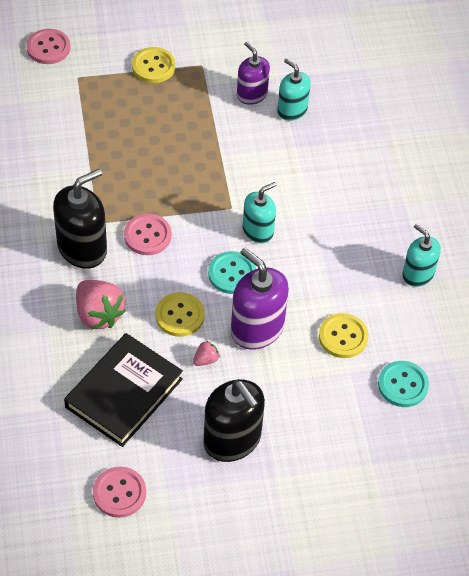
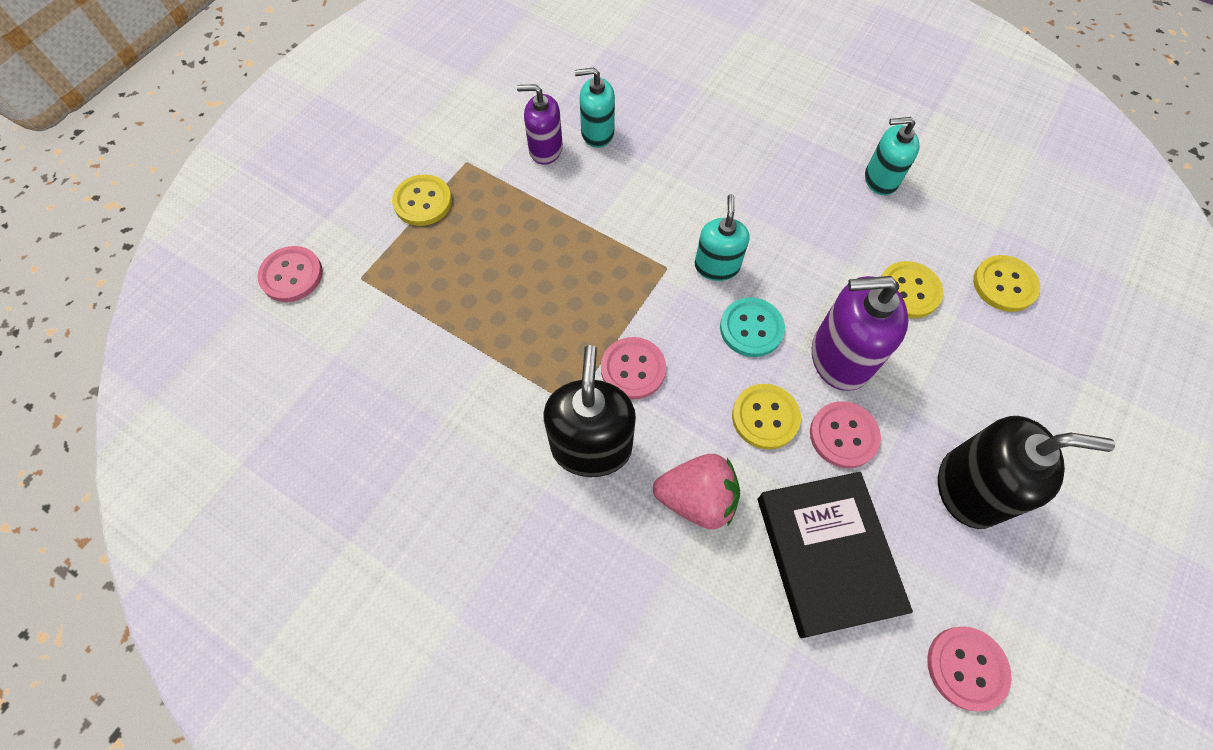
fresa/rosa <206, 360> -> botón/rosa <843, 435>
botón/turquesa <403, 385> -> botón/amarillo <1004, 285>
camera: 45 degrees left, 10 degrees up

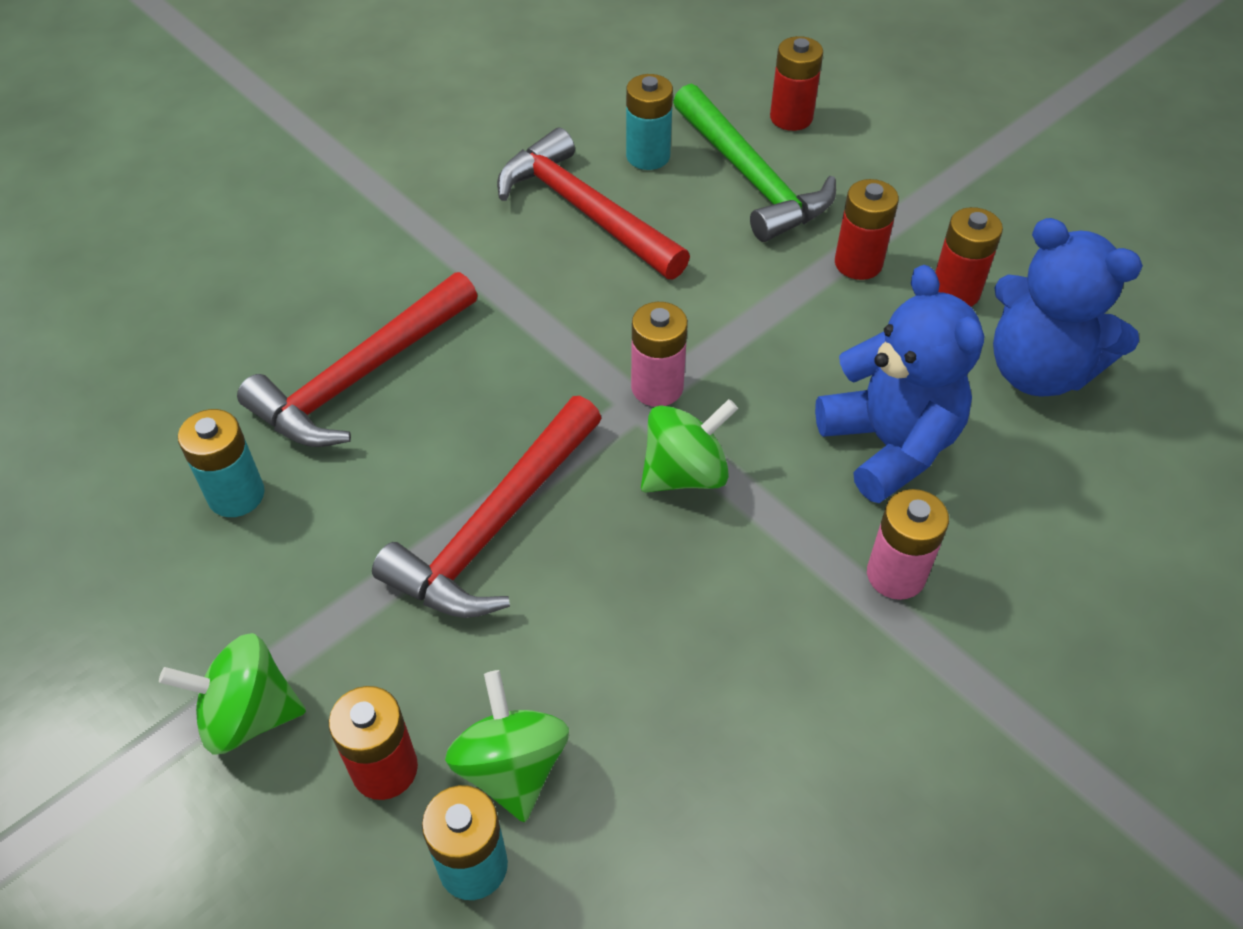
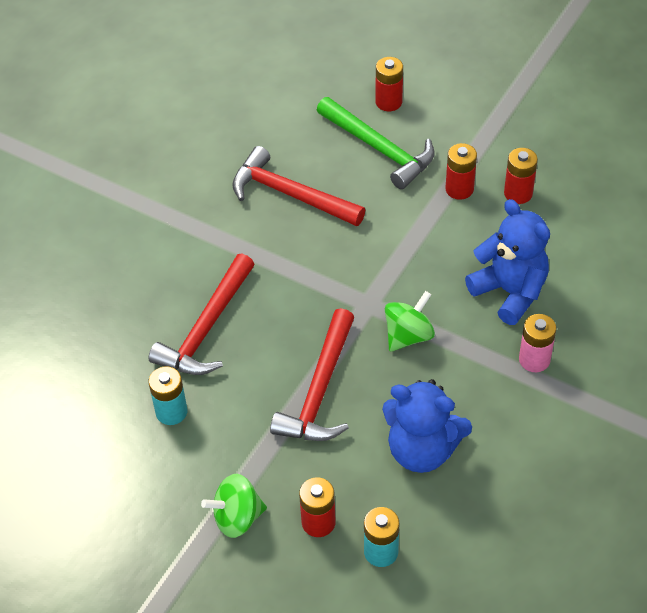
pila/turquesa <648, 156> -> none
osito/azul <1037, 371> -> osito/azul <422, 450>, relocated
pila/rosa <657, 387> -> none
peonza/verde <512, 767> -> none
camera: 15 degrees left, 0 degrees up

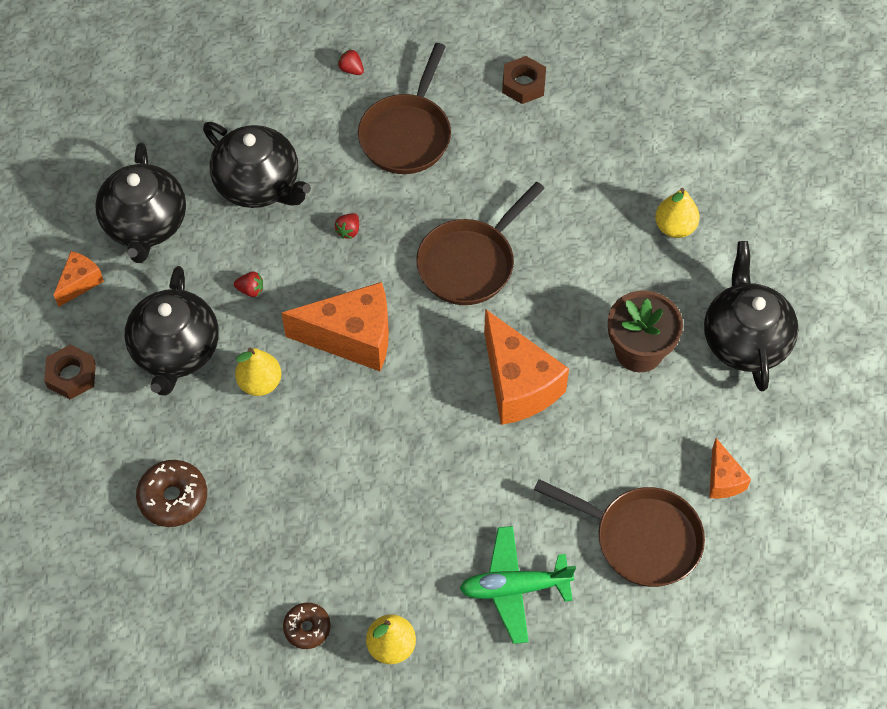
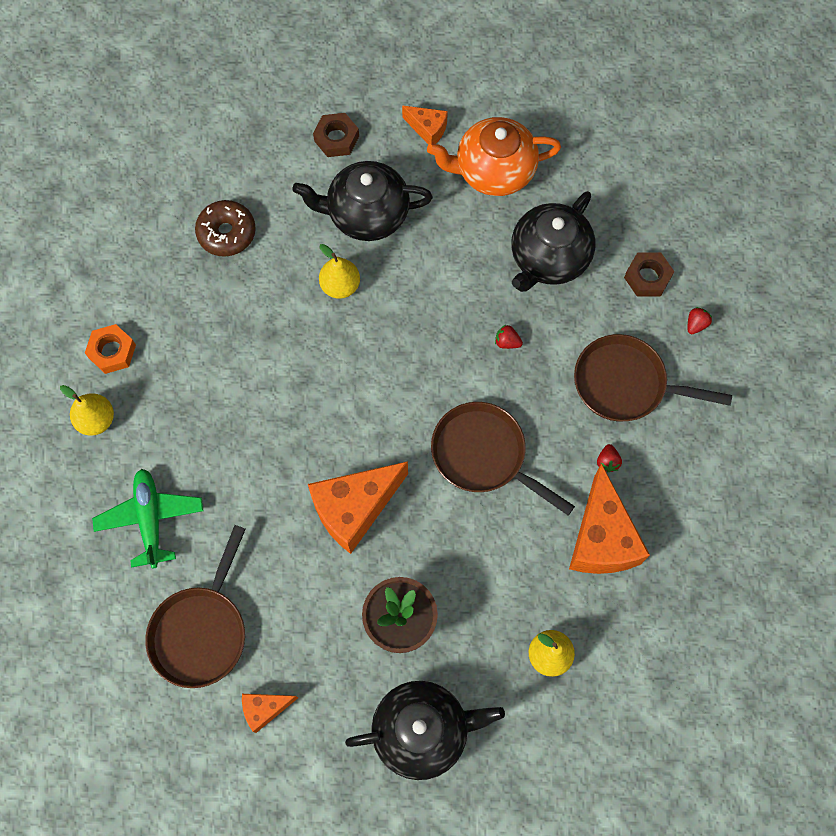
tuerca/marrón <523, 84> -> tuerca/marrón <647, 277>, relocated
tetera/negro <145, 224> -> tetera/naranja <493, 171>
fresa/rojo <250, 290> -> fresa/rojo <607, 461>, relocated
queso/naranja <352, 338> -> queso/naranja <601, 538>, relocated
rosquilla/marrón <307, 628> -> tuerca/naranja <112, 351>
camera: 85 degrees right, 10 degrees up

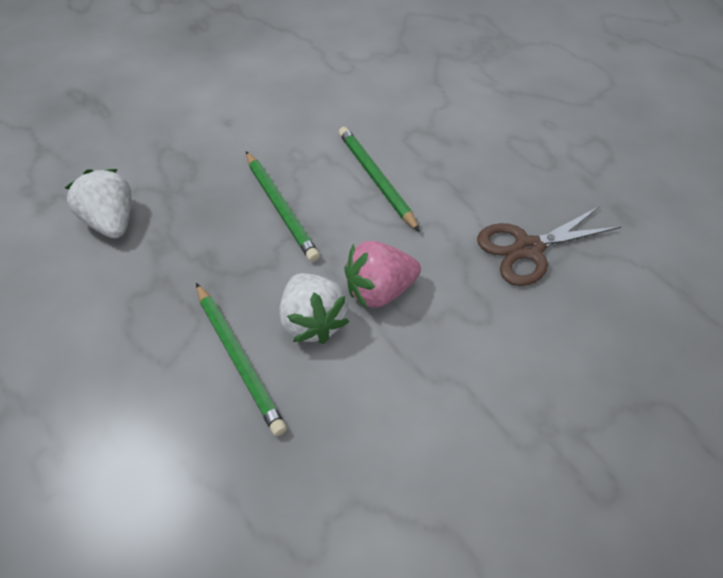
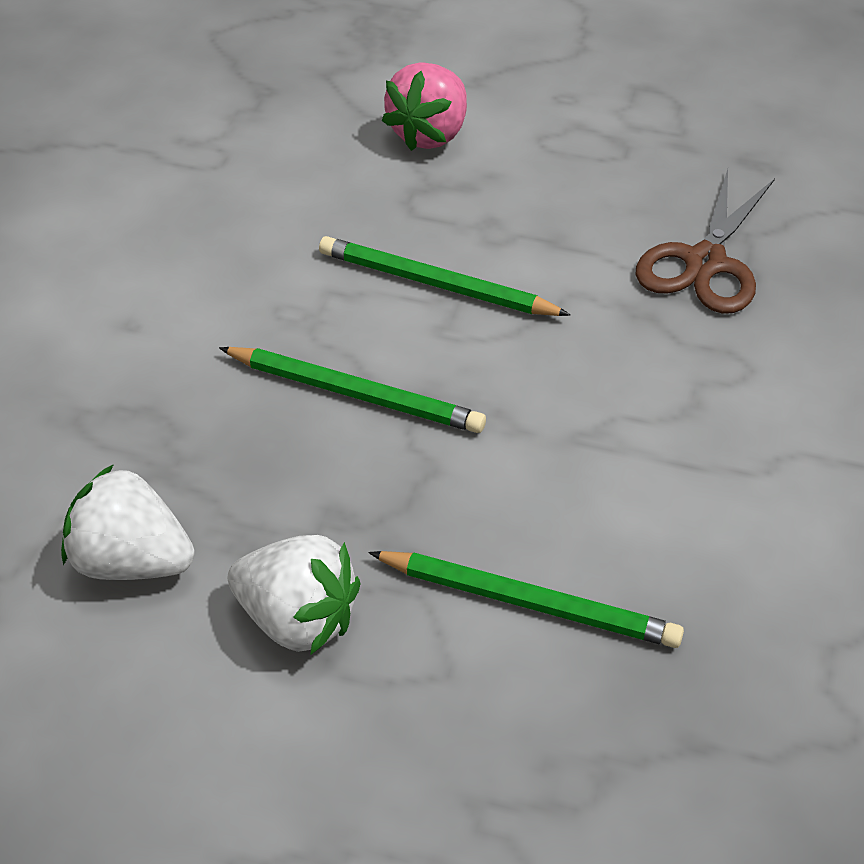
fresa/rosa <379, 291> -> fresa/rosa <429, 134>, relocated
fresa/blanco <313, 322> -> fresa/blanco <298, 619>, relocated
camera: 40 degrees left, 5 degrees down

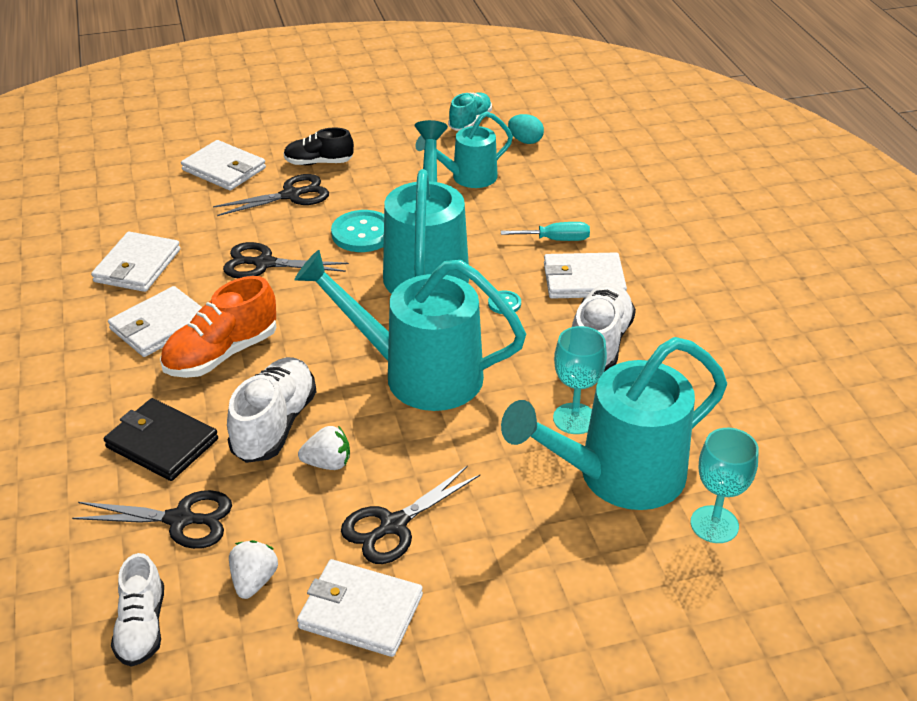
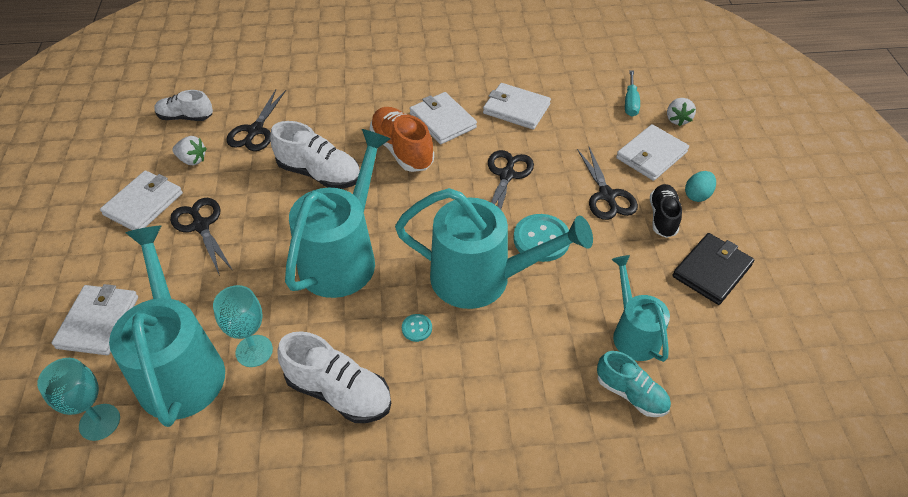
zapato/turquesa <470, 122> -> zapato/turquesa <631, 394>, relocated
huevo/turquesa <525, 141> -> huevo/turquesa <697, 195>, relocated
destornillador/turquesa <556, 240> -> destornillador/turquesa <630, 103>, relocated
cartera/blanco <583, 280> -> cartera/blanco <98, 322>, relocated
cartera/negro <162, 443> -> cartera/negro <712, 271>, relocated
fresa/blanco <328, 463> -> fresa/blanco <677, 119>, relocated
camera: 100 degrees right, 10 degrees up

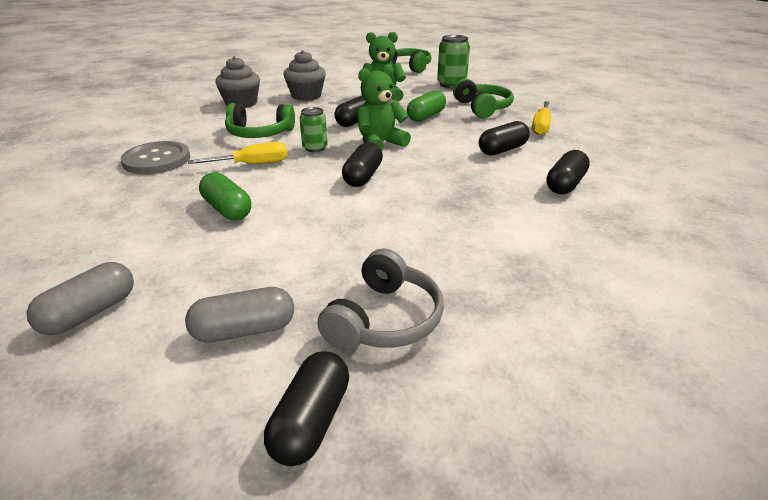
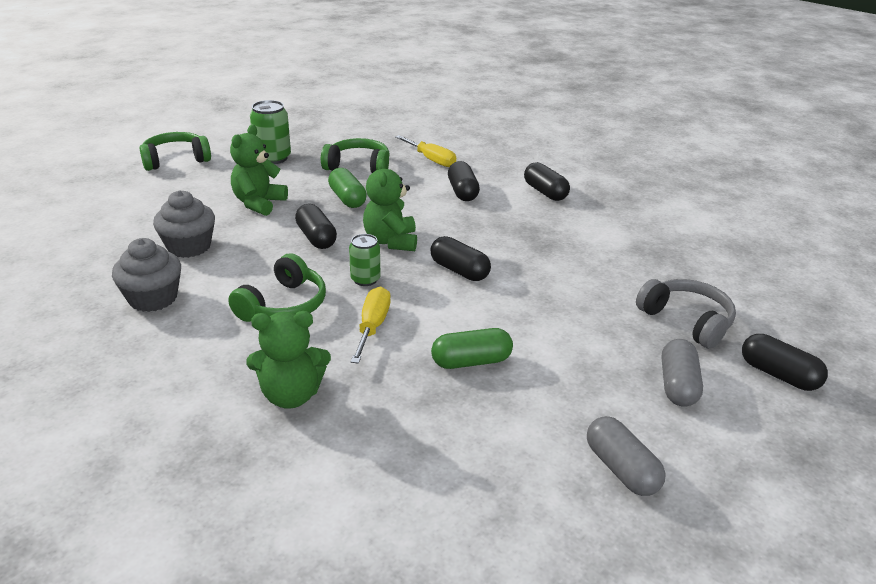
botón/gris <157, 160> -> osito/verde <291, 395>
camera: 65 degrees left, 0 degrees up

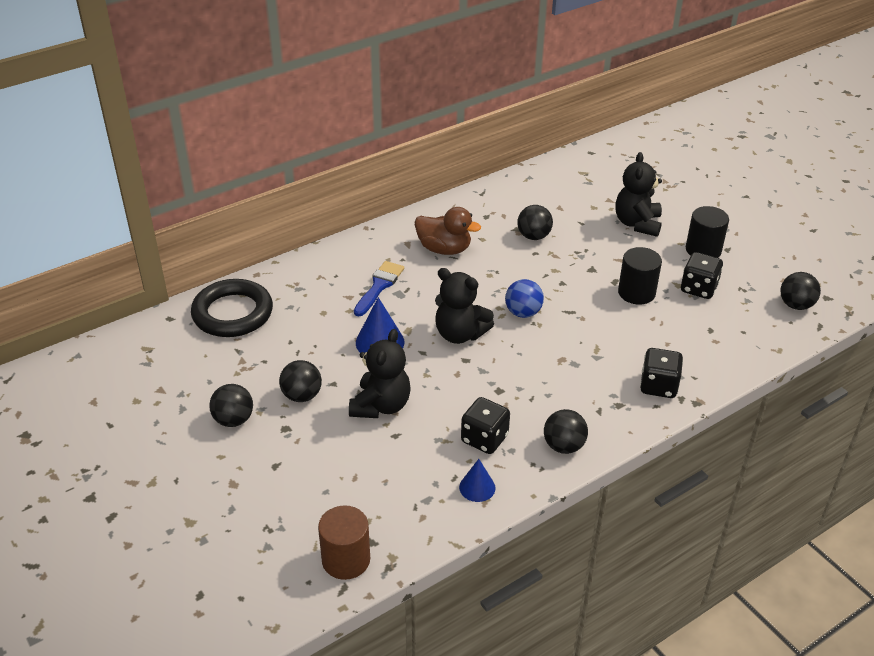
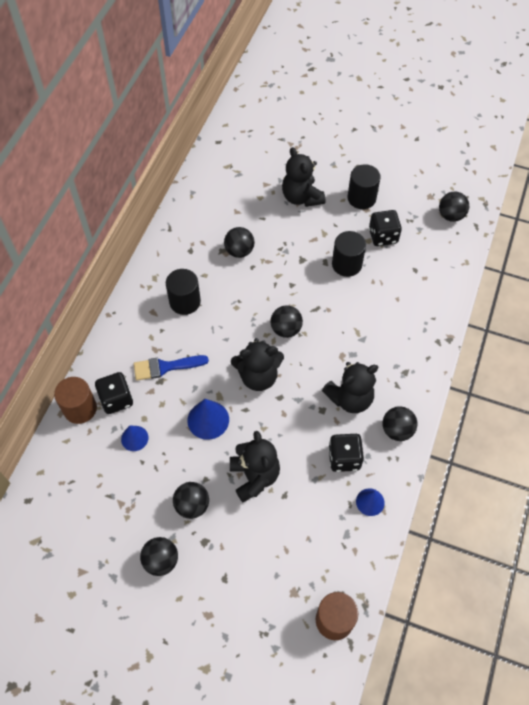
pato/marrón <444, 249> -> cilindro/negro <185, 302>
pincel/azul <379, 286> -> pincel/azul <165, 367>, 90 degrees counterclockwise
anillo/negro <233, 313> -> none
pelota/azul <523, 313> -> pelota/negro <286, 329>
dado/negro <658, 386> -> dado/negro <116, 399>, relocated
none -> osito/negro <350, 398>
none -> cilindro/marrón <80, 408>
none -> cono/azul <134, 438>
camera: 35 degrees left, 20 degrees up

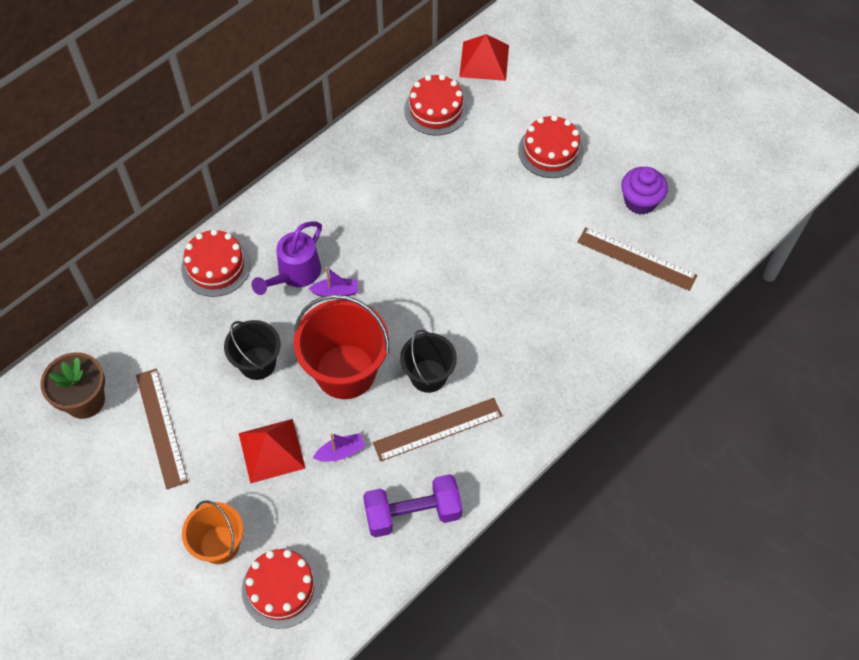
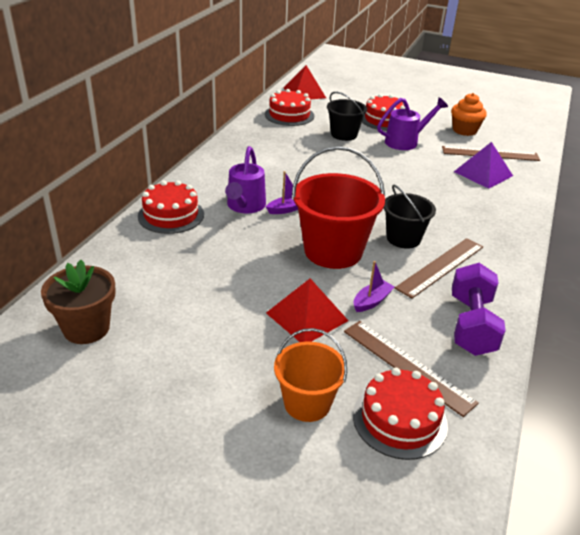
magdalena/morado <640, 201> -> magdalena/naranja <464, 130>
balde/negro <257, 363> -> balde/negro <344, 134>, relocated
regla/marrón <161, 427> -> regla/marrón <407, 365>, relocated
mancuerna/morado <413, 513> -> mancuerna/morado <471, 325>, 45 degrees counterclockwise
none -> regadera/morado <405, 142>
none -> pirámide/morado <483, 173>
camera: 25 degrees left, 25 degrees down

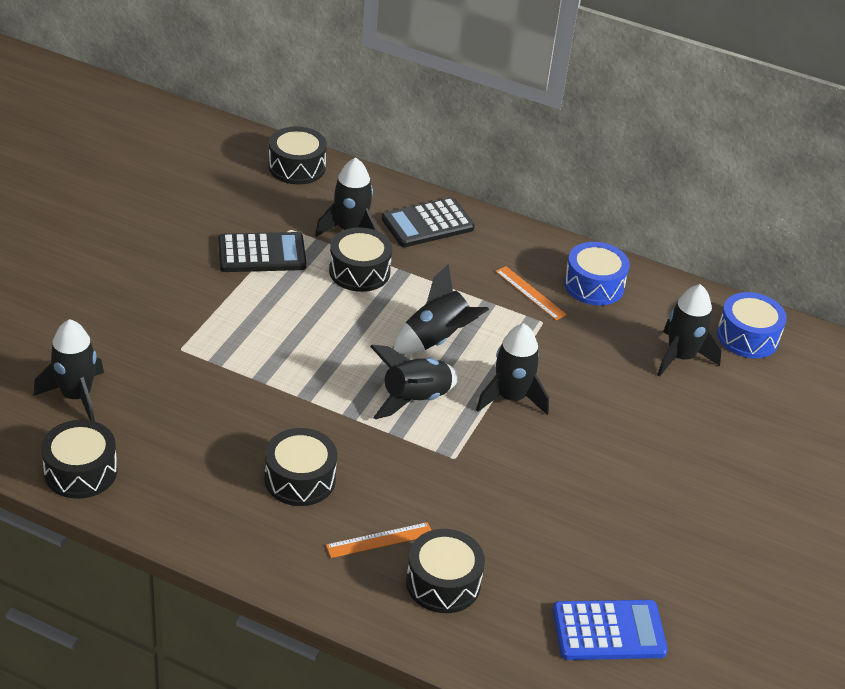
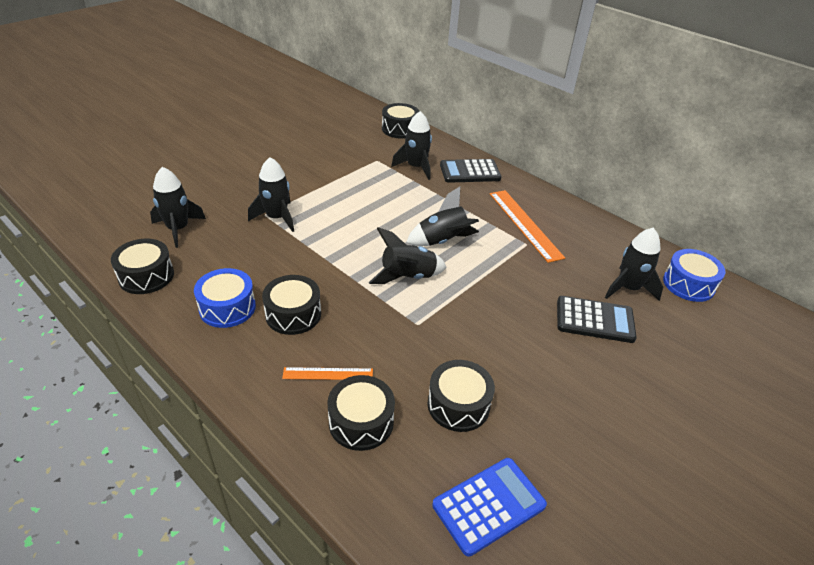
tambor/negro <359, 271> -> tambor/negro <458, 405>, relocated
calculadora/negro <261, 254> -> calculadora/negro <594, 320>, relocated
tambor/azul <594, 285> -> tambor/azul <227, 307>, relocated
regla/naranja <530, 293> -> regla/naranja <525, 224>, x1.79
cohete/negro <511, 398> -> cohete/negro <277, 218>, relocated
calculadora/azul <608, 631> -> calculadora/azul <489, 505>, 45 degrees counterclockwise
camera: 20 degrees right, 0 degrees up

